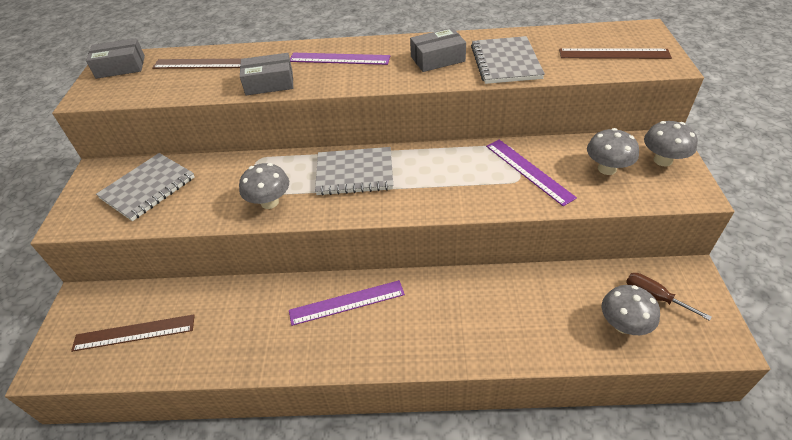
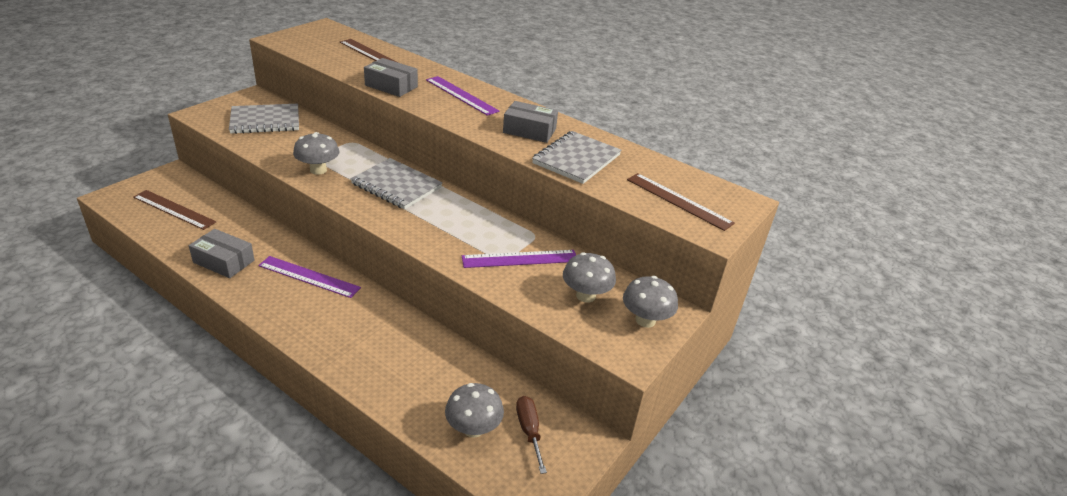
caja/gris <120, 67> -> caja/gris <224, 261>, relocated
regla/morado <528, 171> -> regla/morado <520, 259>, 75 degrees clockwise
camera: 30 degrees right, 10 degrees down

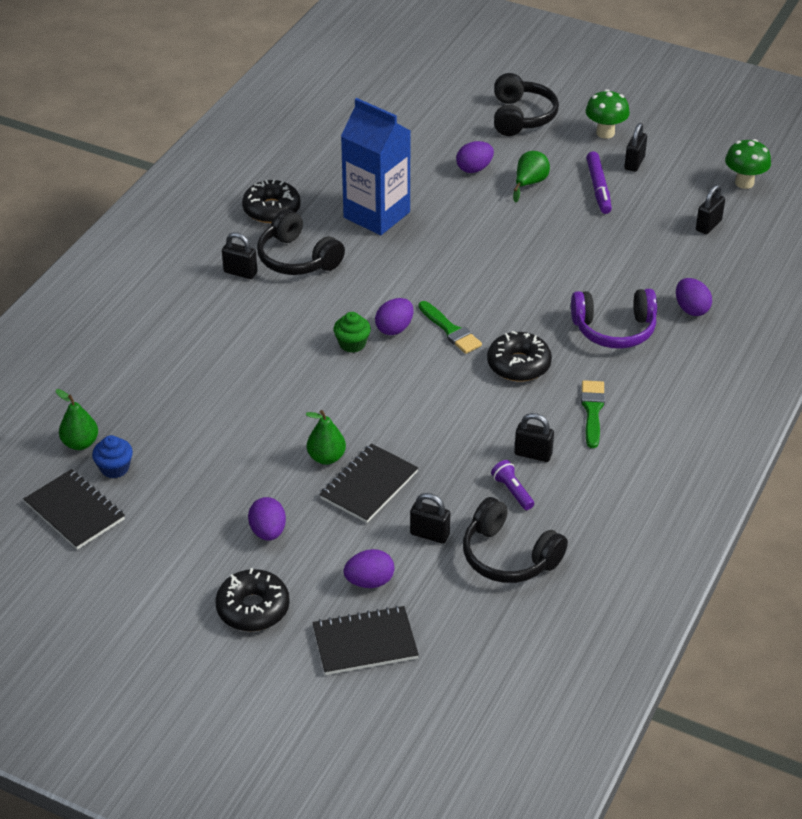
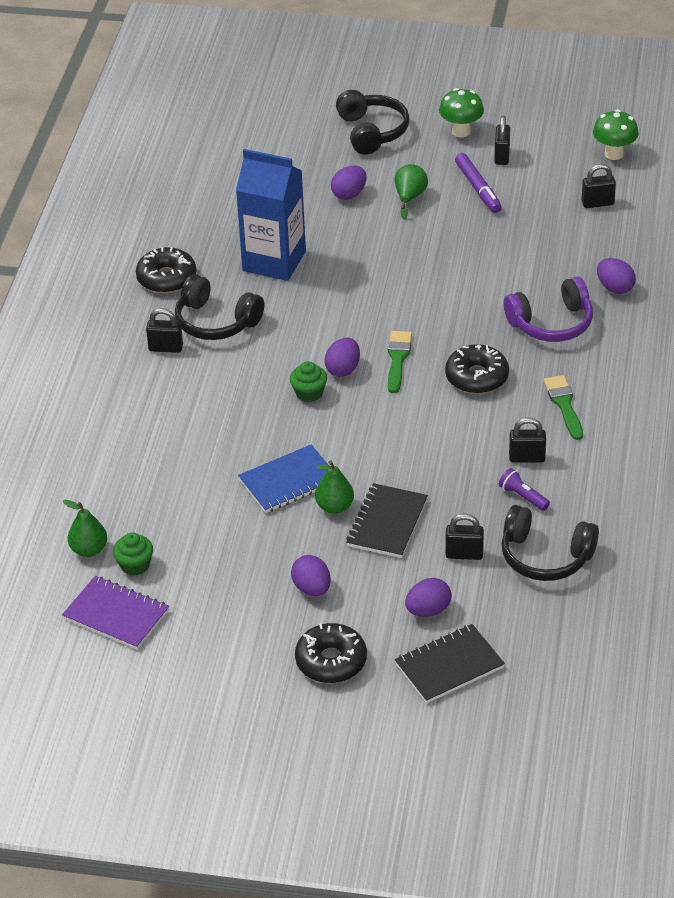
candado/negro <708, 225> -> candado/negro <597, 203>, 60 degrees clockwise
pincel/verde <450, 330> -> pincel/verde <398, 359>, 120 degrees counterclockwise
magdalena/azul <114, 468> -> magdalena/verde <135, 565>
cuaderno/negro <74, 511> -> cuaderno/morado <116, 615>
none -> cuaderno/azul <288, 481>
camera: 15 degrees left, 0 degrees up

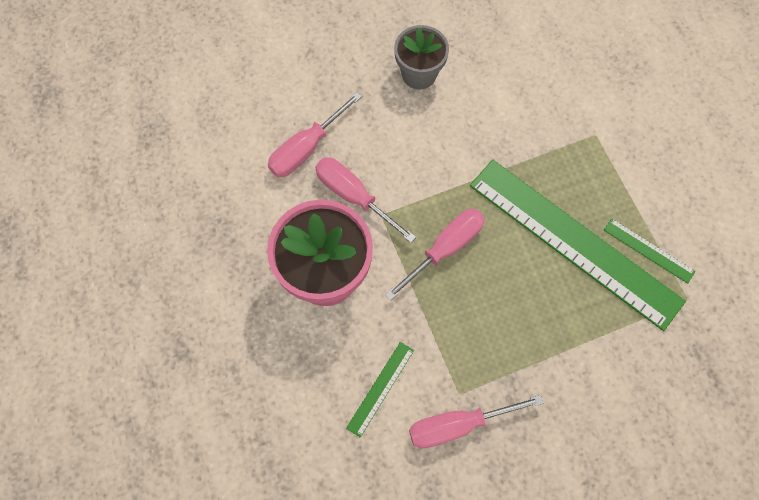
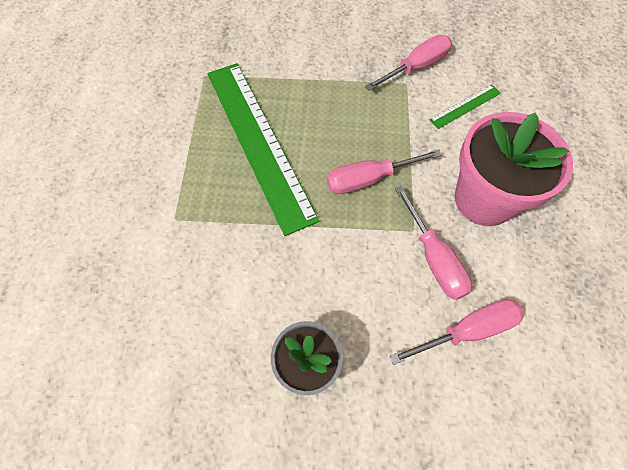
regla/verde <649, 250> -> none
destornillador/rosa <458, 425> -> destornillador/rosa <416, 67>, 45 degrees counterclockwise
camera: 155 degrees left, 5 degrees down

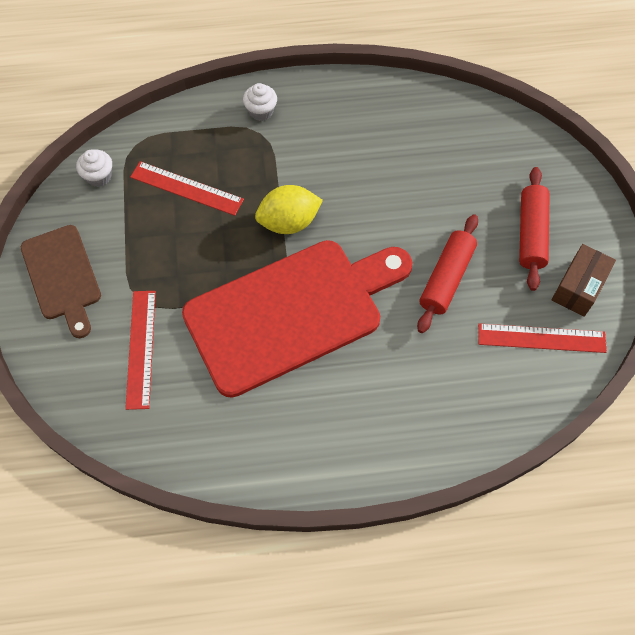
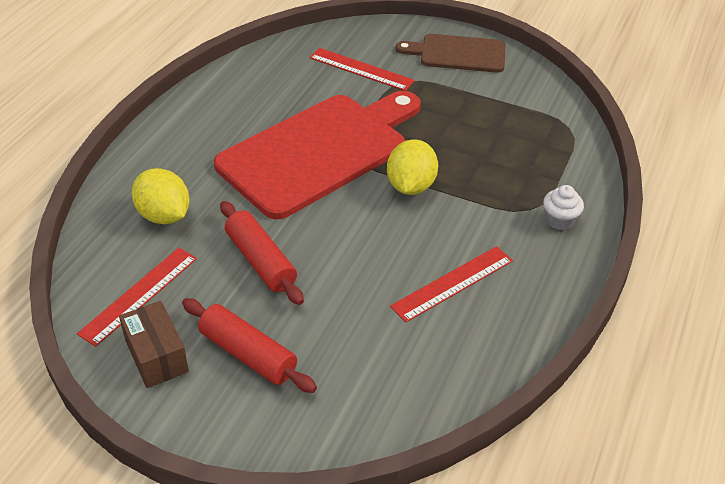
magdalena/blanco <99, 176> -> none
regla/rojo <186, 188> -> regla/rojo <452, 283>, relocated
tabla de cortar/rojo <291, 313> -> tabla de cortar/rojo <319, 151>, 135 degrees counterclockwise
none -> limón/amarillo <164, 215>
camera: 120 degrees right, 20 degrees down

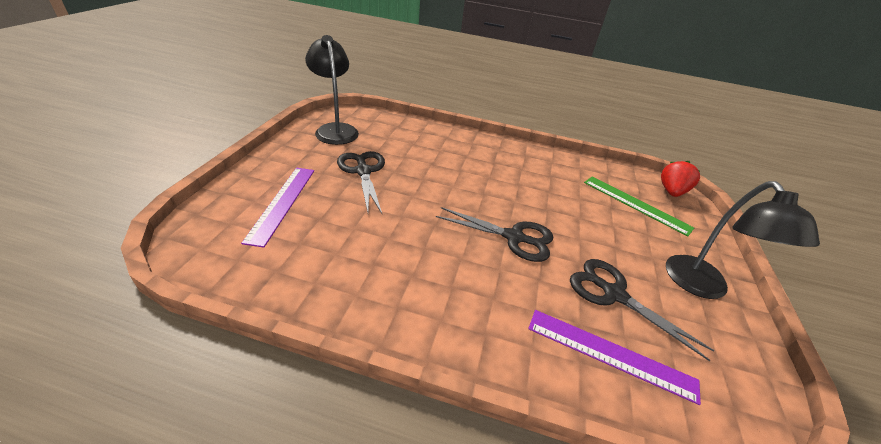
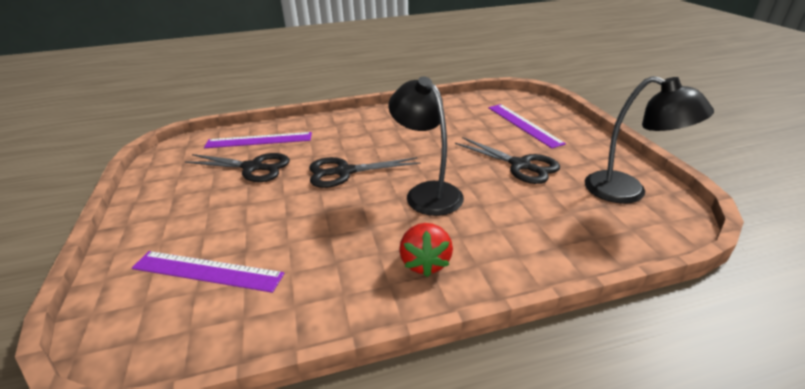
fresa/rojo <671, 192> -> fresa/rojo <425, 262>, relocated
regla/verde <635, 204> -> regla/morado <207, 271>
lámpara/negro <702, 287> -> lámpara/negro <427, 192>, relocated
camera: 155 degrees right, 5 degrees down

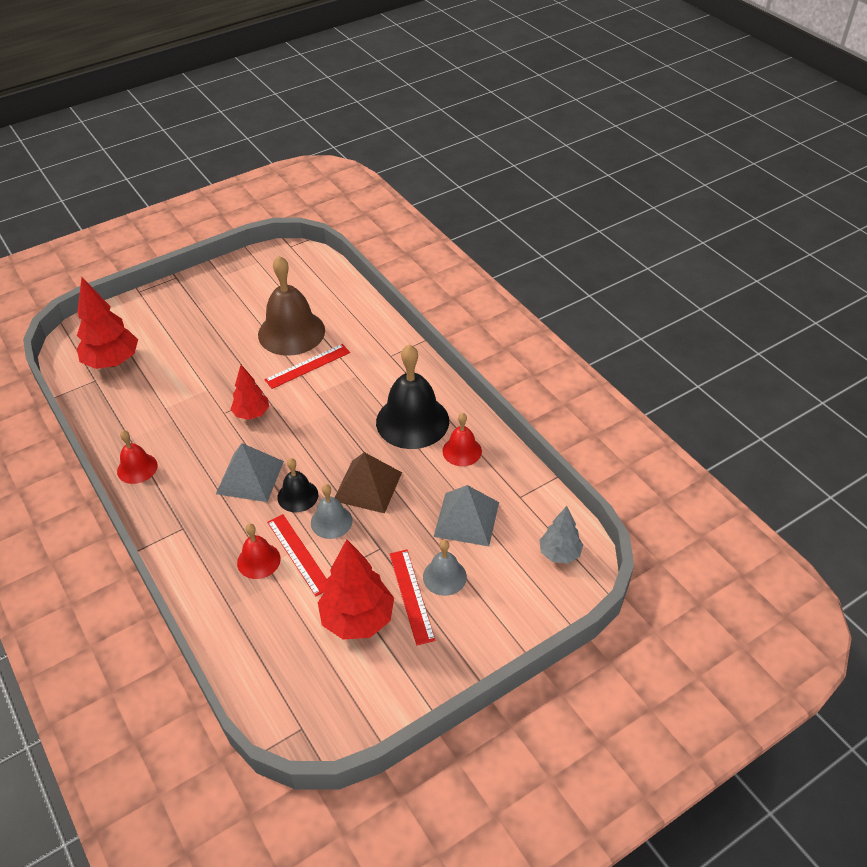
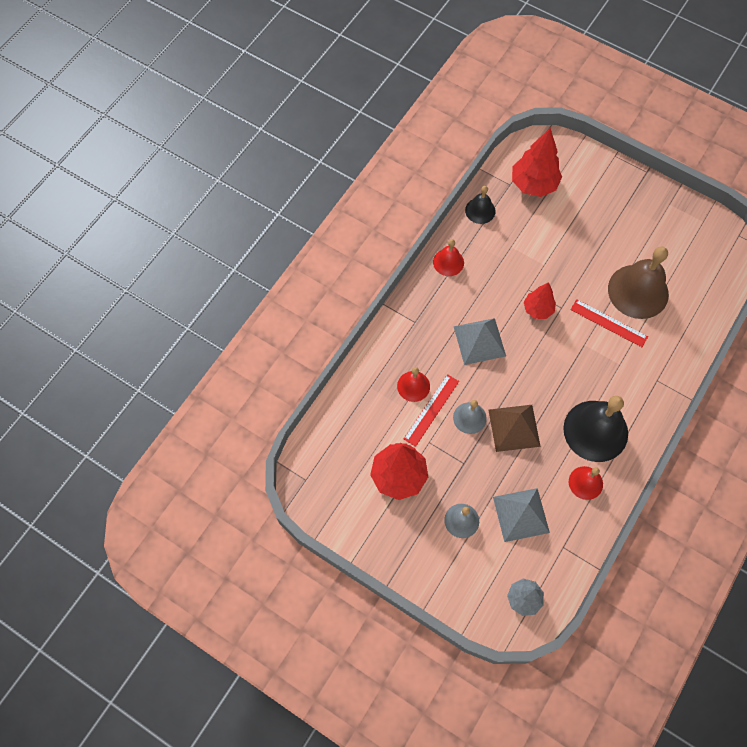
campana/negro <297, 496> -> campana/negro <480, 210>, relocated
regla/rojo <411, 596> -> none
camera: 65 degrees right, 20 degrees up

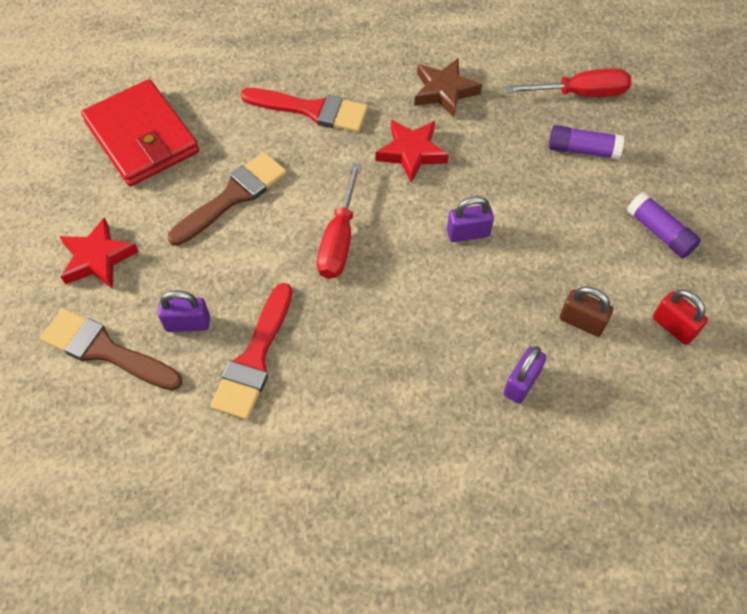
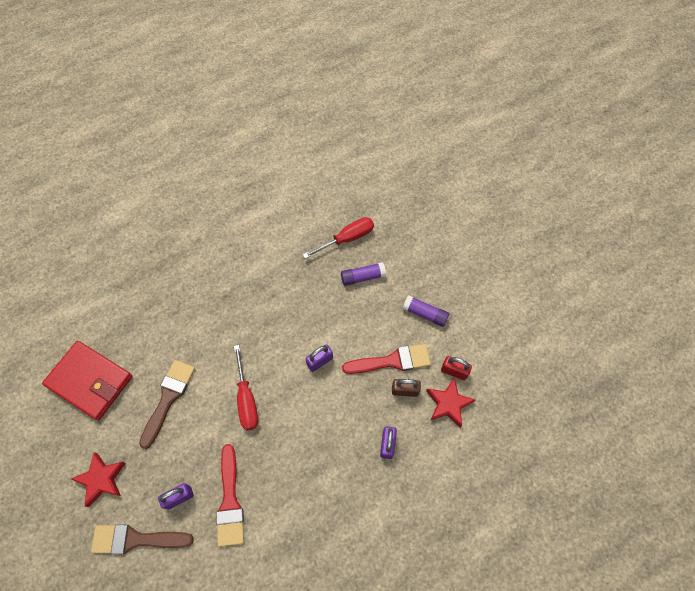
estrella/marrón <444, 91> -> none
pincel/rojo <311, 110> -> pincel/rojo <392, 361>, relocated
estrella/rojo <411, 152> -> estrella/rojo <448, 404>, relocated
camera: 25 degrees left, 5 degrees up

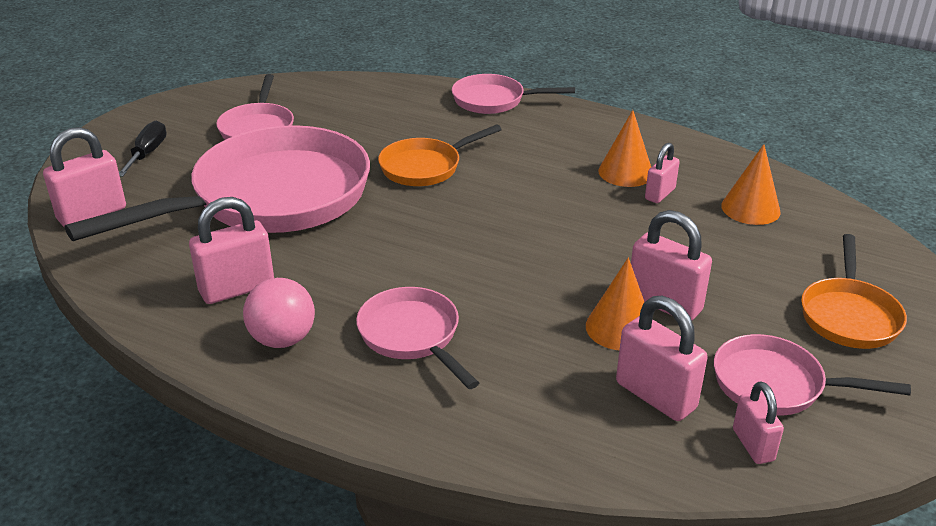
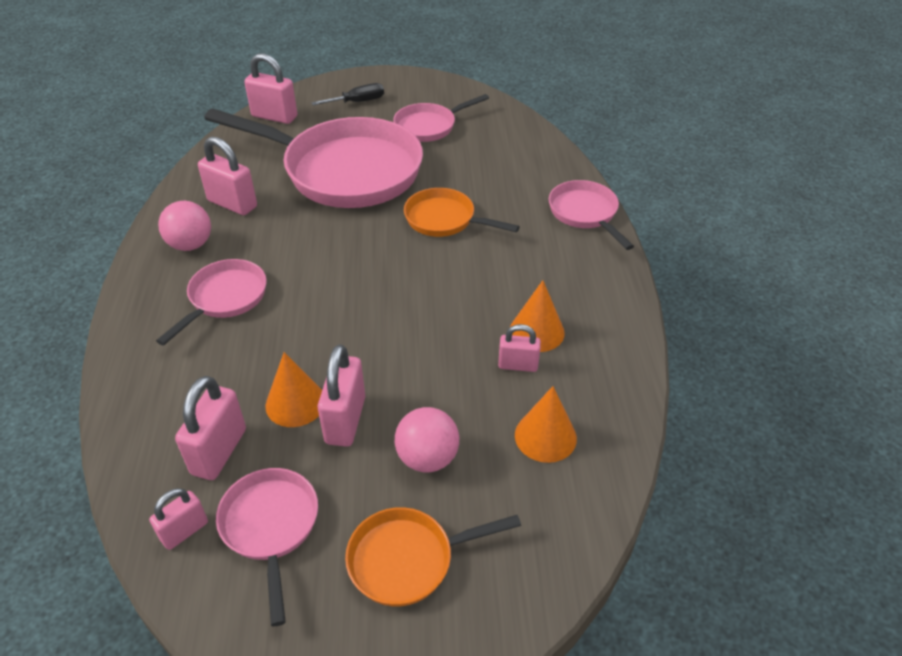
none -> pelota/rosa <427, 458>
camera: 60 degrees right, 10 degrees up

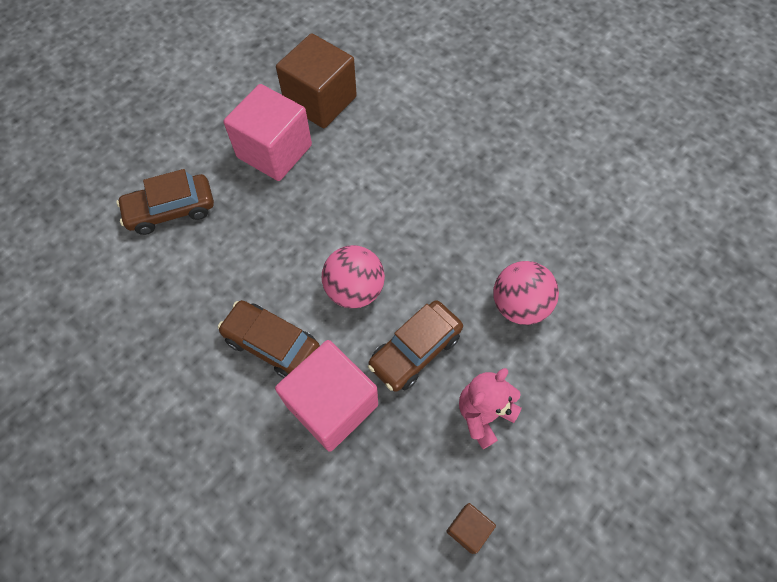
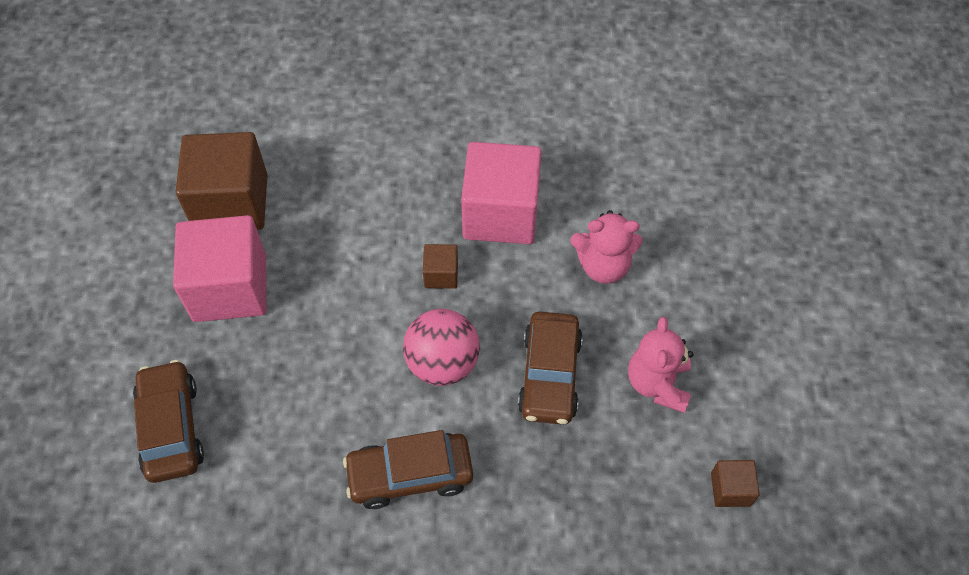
coche/marrón <171, 210> -> coche/marrón <171, 428>, 135 degrees clockwise
pelota/rosa <519, 305> -> osito/rosa <603, 265>
cubo/rosa <332, 405> -> cubo/rosa <500, 213>, relocated
none -> cubo/marrón <441, 274>
camera: 40 degrees left, 5 degrees down

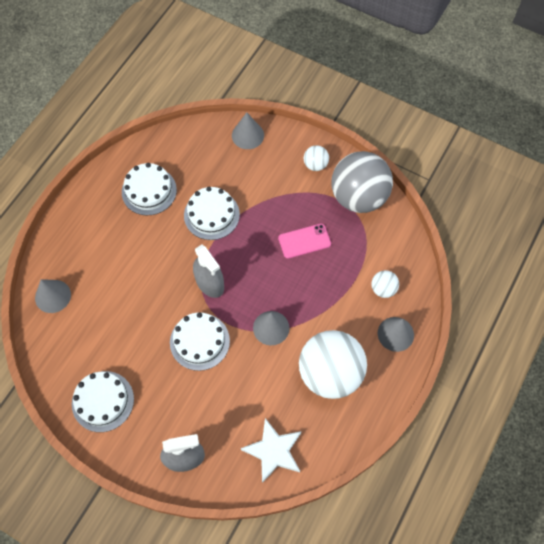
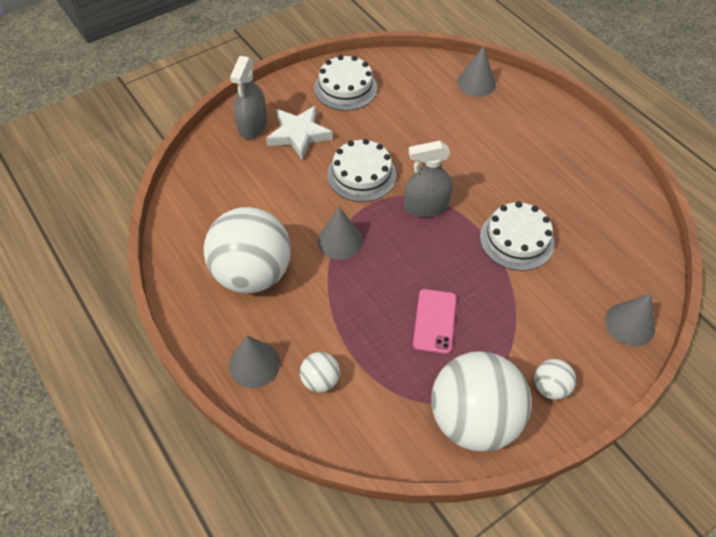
pelota/gris <358, 197> -> pelota/blanco <473, 419>
tarta/blanco <149, 191> -> none
estrella/blanco <273, 451> -> estrella/blanco <299, 134>, relocated
camera: 115 degrees right, 10 degrees down

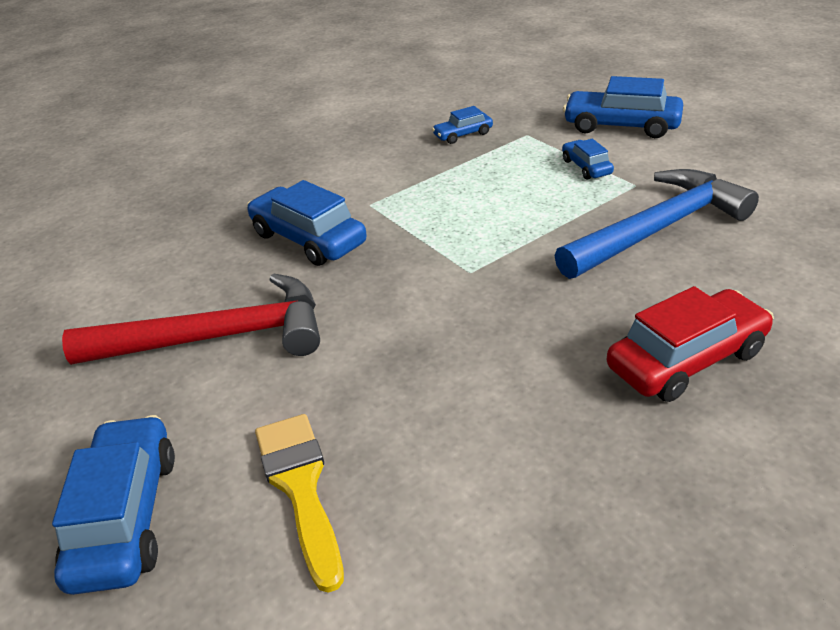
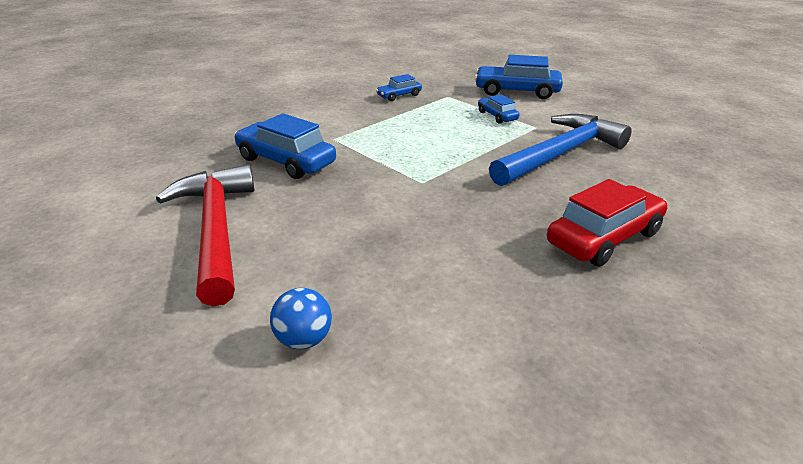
martillo/rojo <217, 337> -> martillo/rojo <215, 230>, 90 degrees counterclockwise
pincel/amarillo <300, 487> -> pelota/azul <304, 340>
coche/azul <125, 517> -> none
camera: 10 degrees left, 5 degrees down

